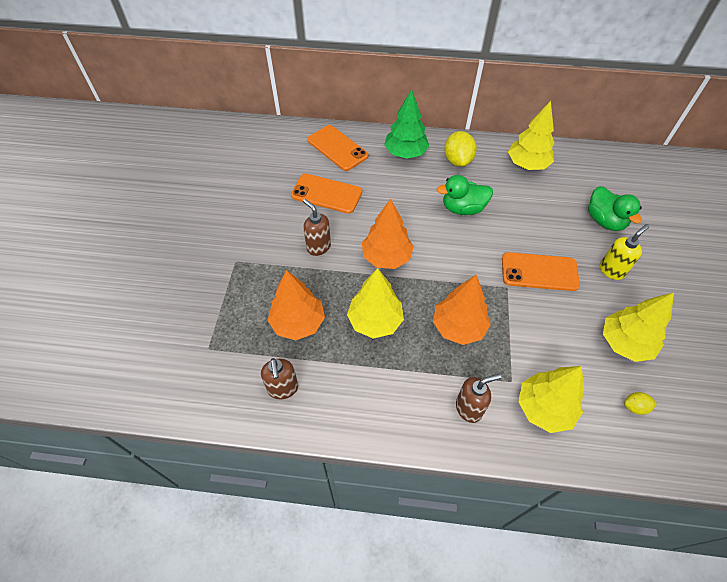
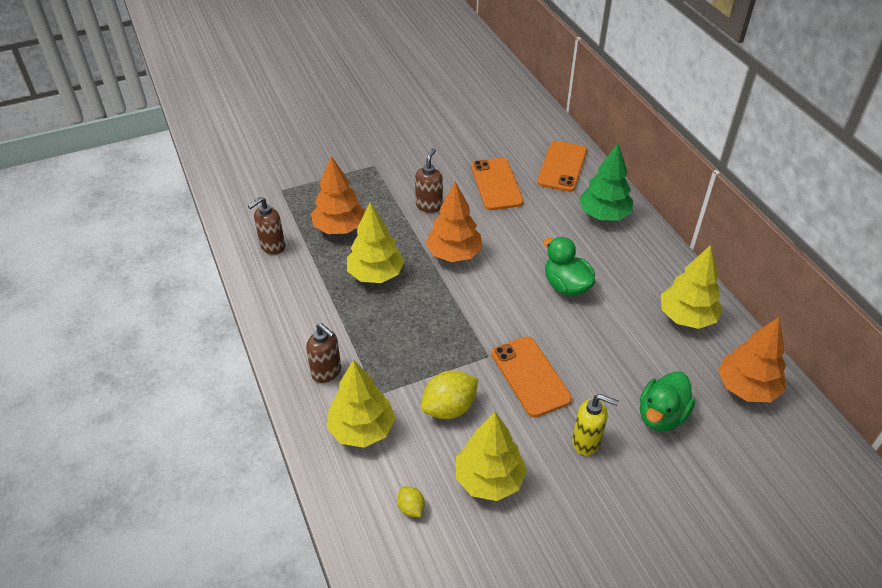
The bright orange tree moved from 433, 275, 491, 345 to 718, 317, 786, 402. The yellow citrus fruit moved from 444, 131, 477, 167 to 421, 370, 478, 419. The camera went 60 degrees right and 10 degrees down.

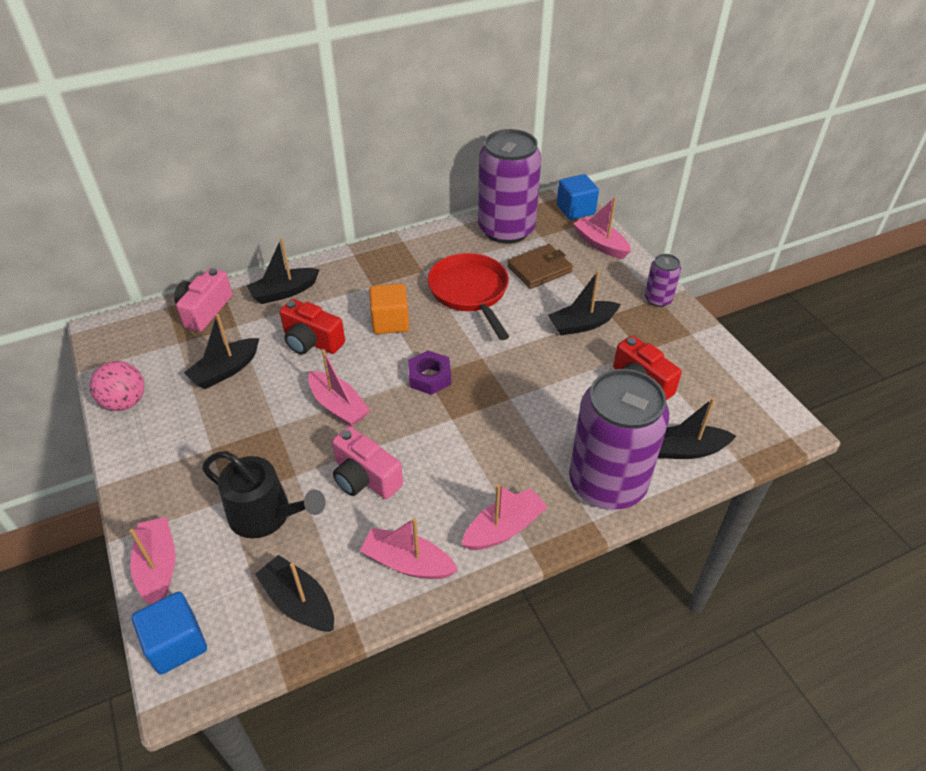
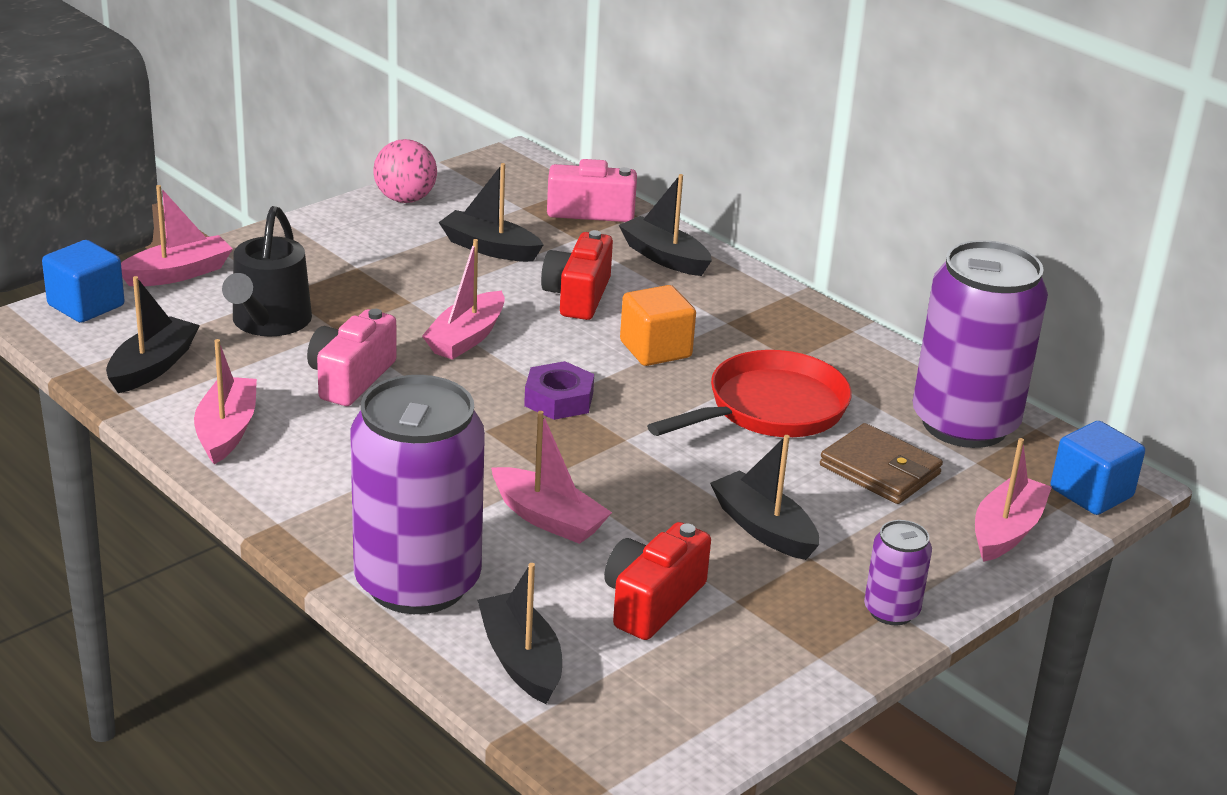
The rosy boat moved from 462, 484, 548, 550 to 491, 411, 612, 544. The camera went 70 degrees right and 15 degrees down.

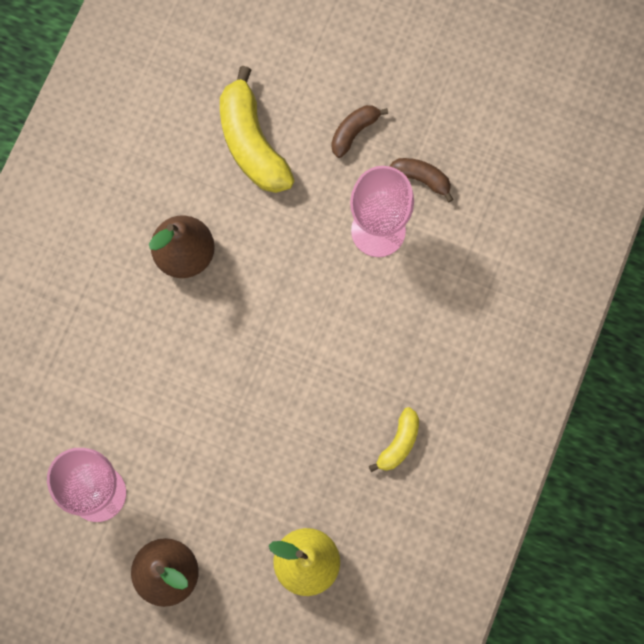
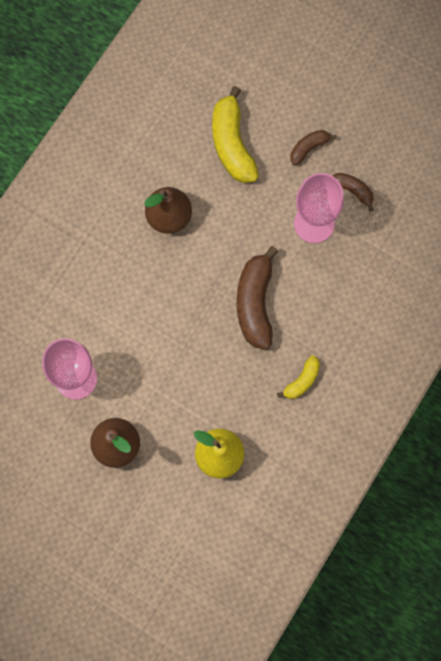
The dark brown banana fruit at 237, 246, 278, 349 appeared. The camera went 10 degrees right and 0 degrees up.

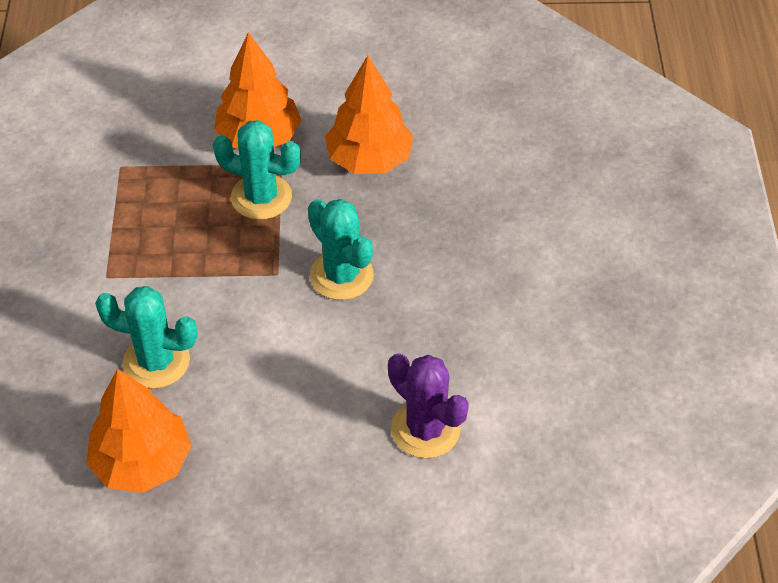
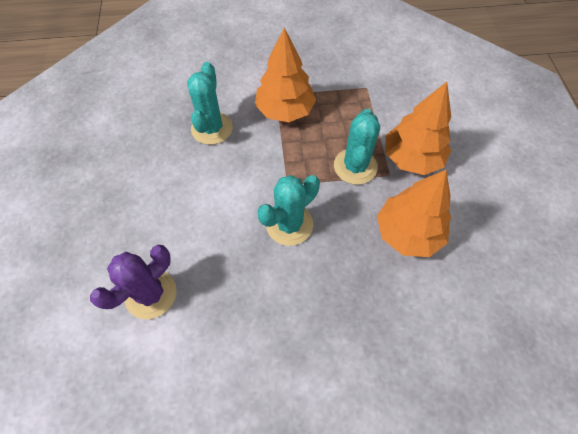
The bright orange tree moved from 86, 369, 192, 493 to 255, 28, 316, 122. The camera went 85 degrees right and 10 degrees up.

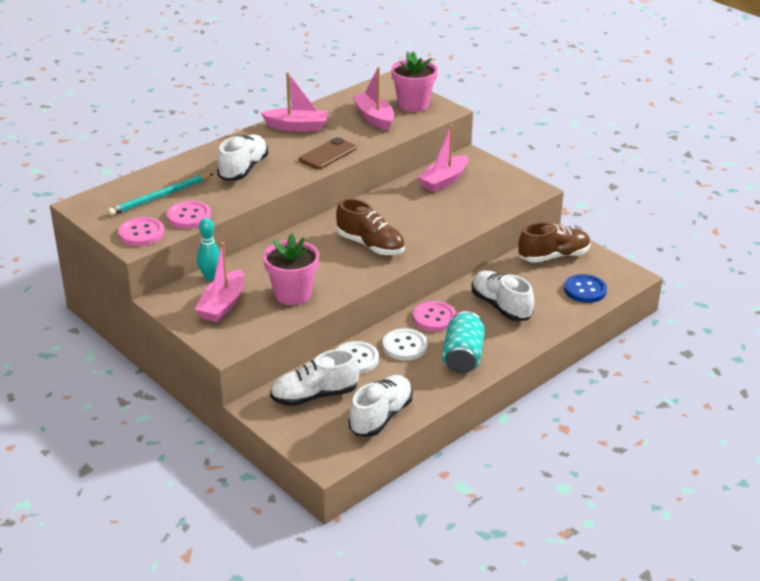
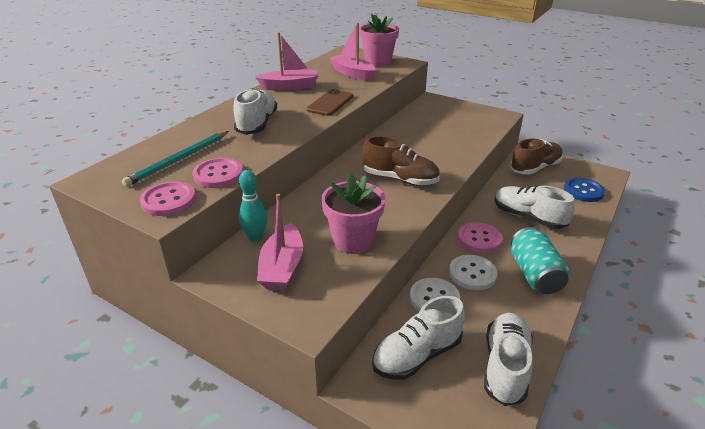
The rosy boat at 417, 125, 468, 192 disappeared. The camera went 15 degrees left and 0 degrees up.

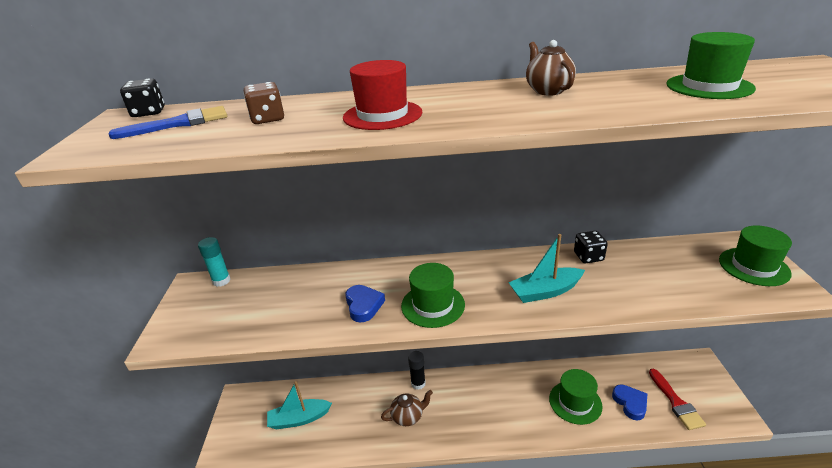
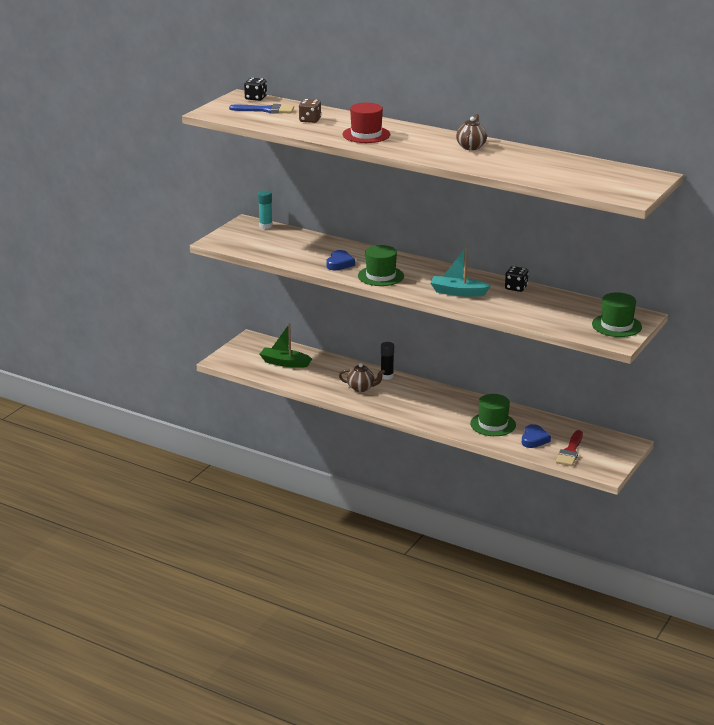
The turquoise boat at 267, 381, 332, 429 became the emerald boat at 260, 324, 312, 368. The emerald tall hat at 666, 32, 756, 99 disappeared. The camera went 30 degrees right and 5 degrees down.

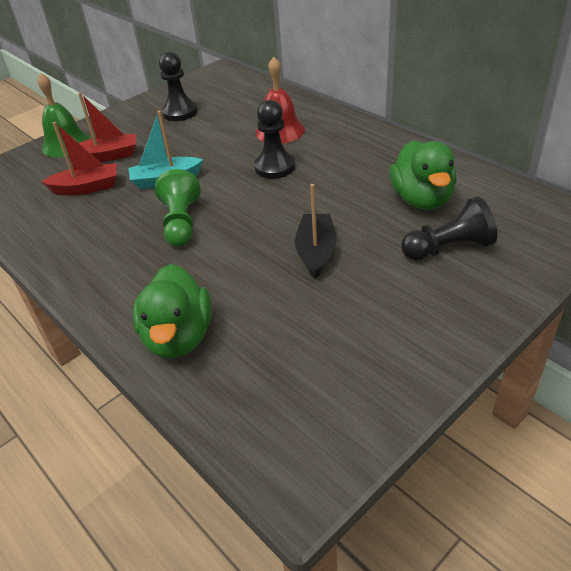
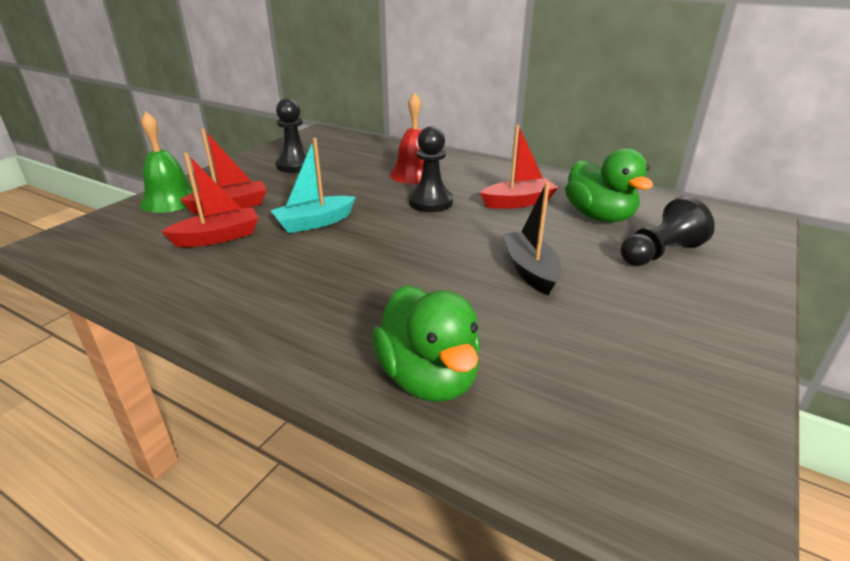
The emerald chess pawn at 155, 169, 201, 247 disappeared. The crimson boat at 480, 125, 559, 209 appeared. The camera went 20 degrees left and 10 degrees down.

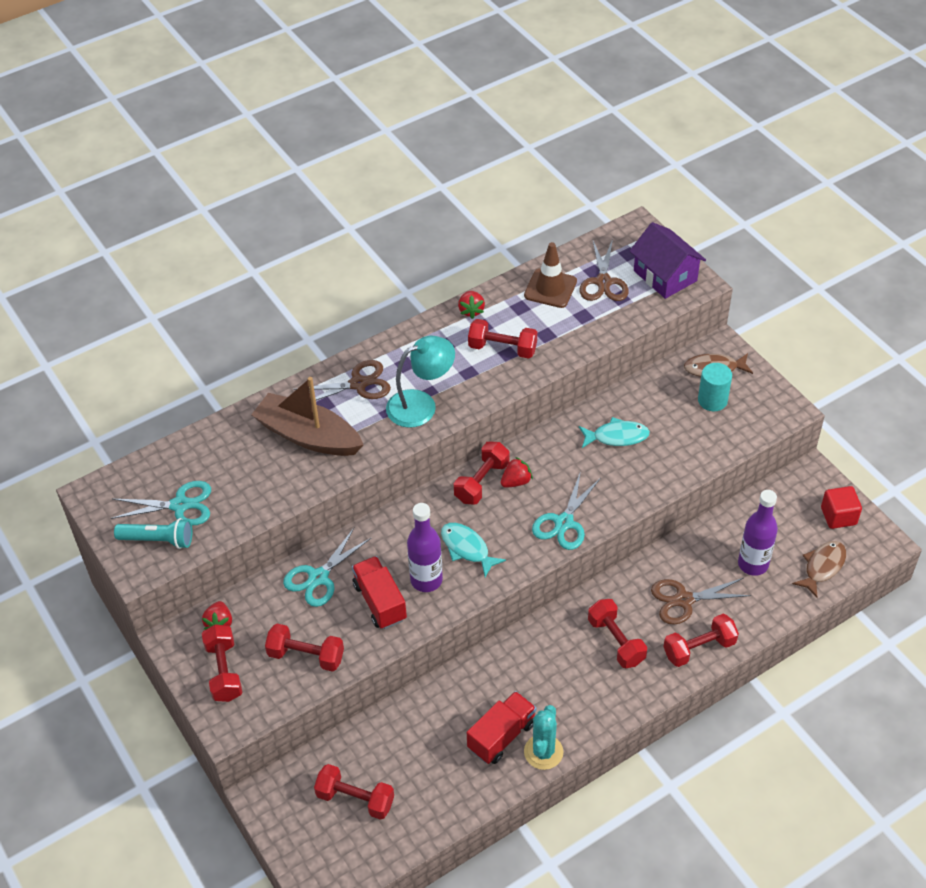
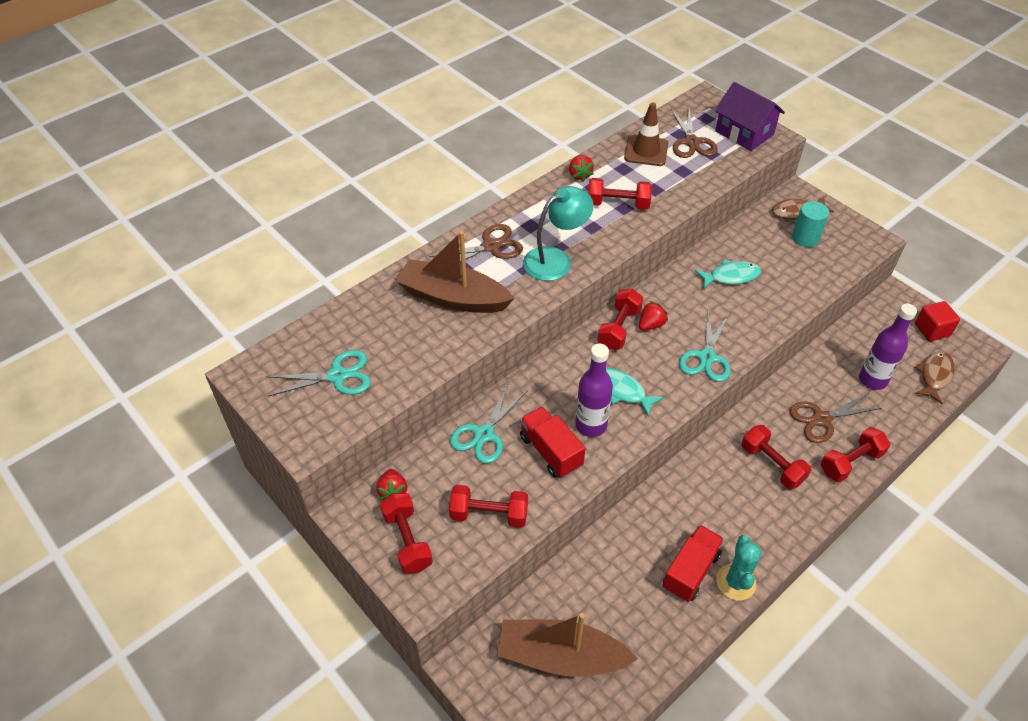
The turquoise pocket torch at 114, 518, 192, 549 disappeared. The crimson free weight at 314, 764, 394, 820 was replaced by the dark brown boat at 497, 613, 638, 677. The camera went 10 degrees left and 0 degrees up.

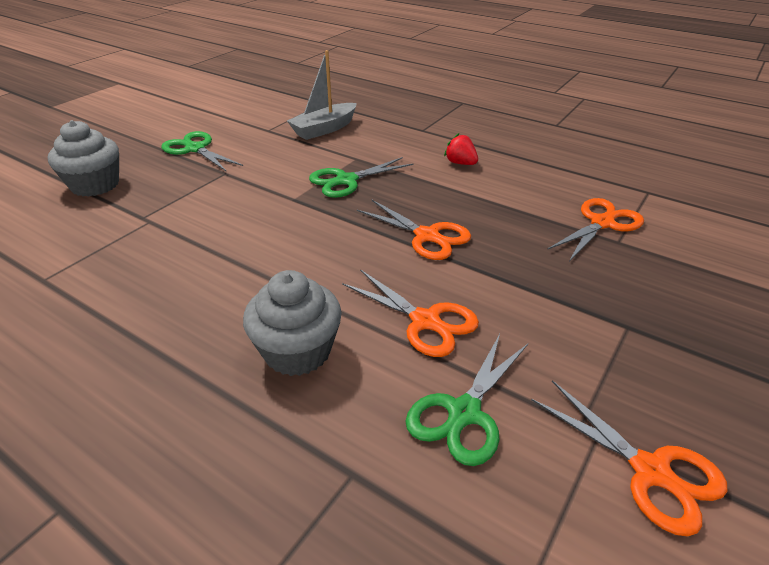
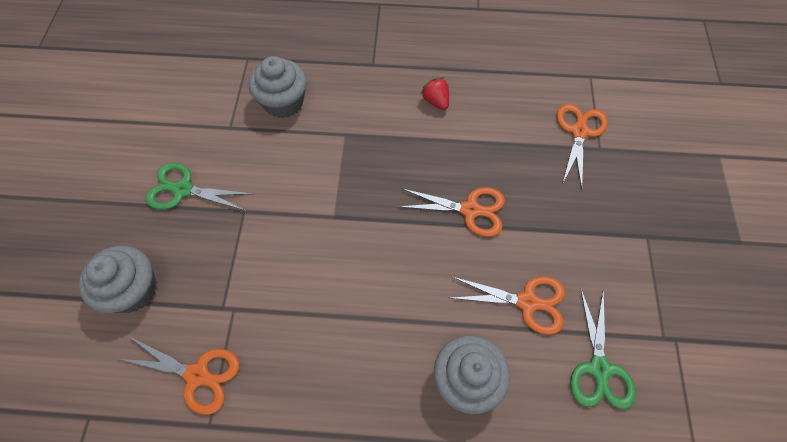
The ash-grey boat at 287, 50, 357, 140 was replaced by the ash-grey cupcake at 249, 56, 307, 118. The emerald scissors at 309, 157, 413, 198 disappeared. The crimson strawberry at 444, 133, 478, 165 turned 45 degrees clockwise. The bright orange scissors moved from 531, 380, 728, 536 to 119, 337, 239, 415. The camera went 30 degrees left and 25 degrees up.

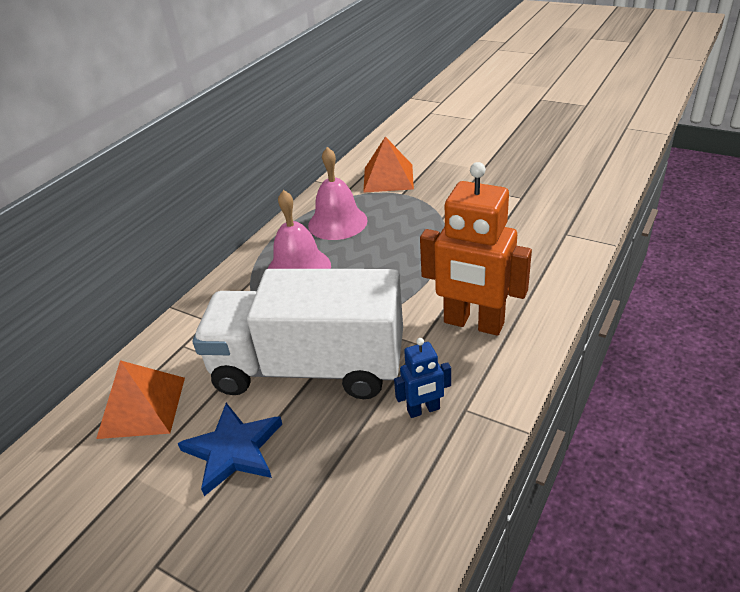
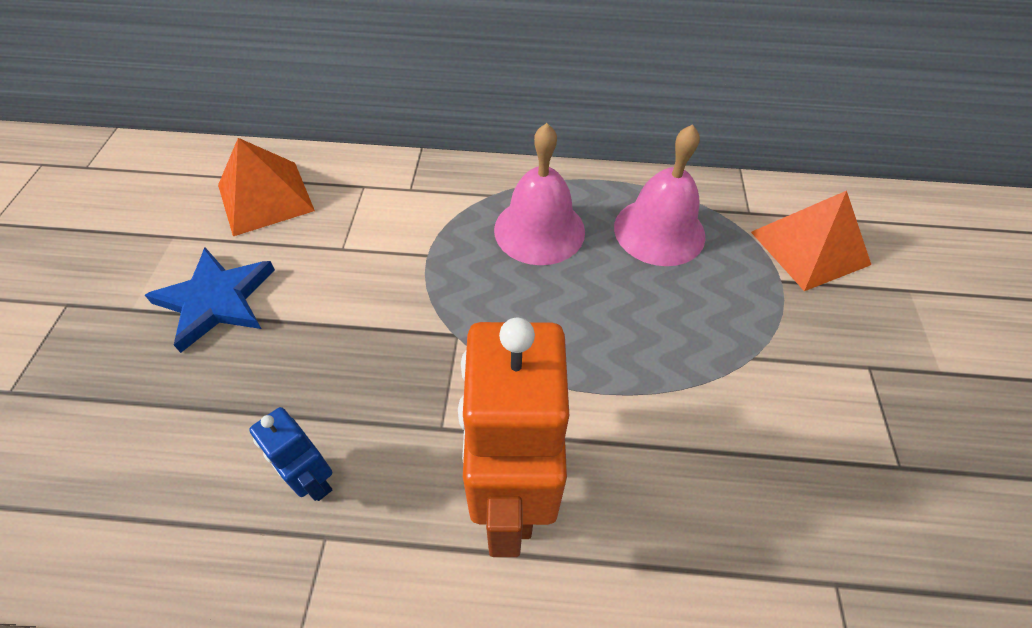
The pure white toy truck at 193, 269, 403, 399 disappeared. The camera went 60 degrees right and 15 degrees up.

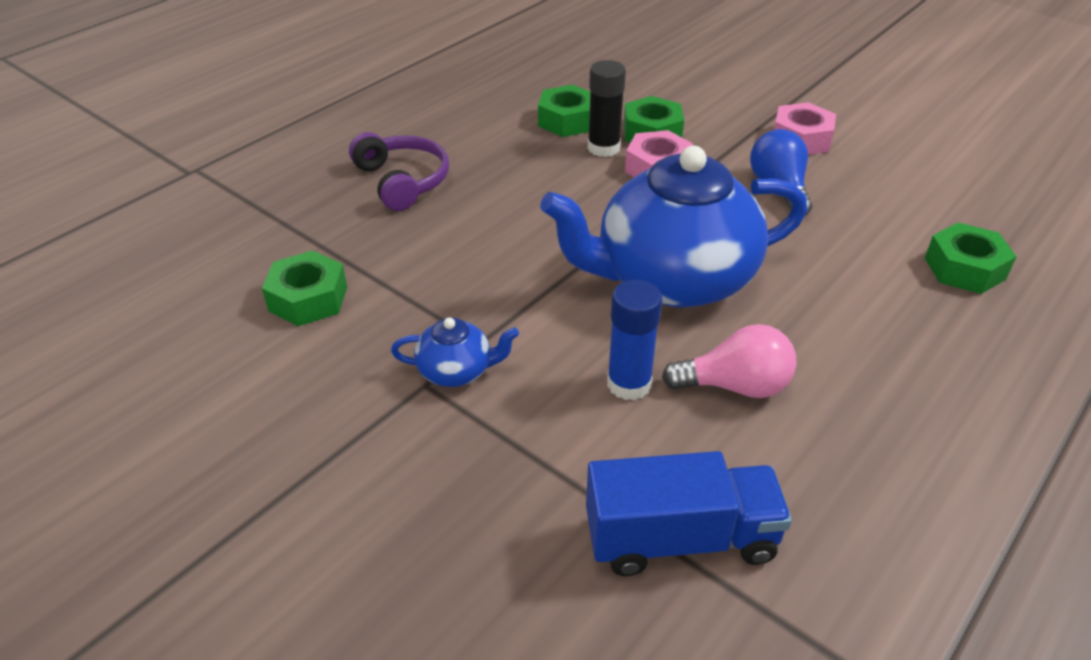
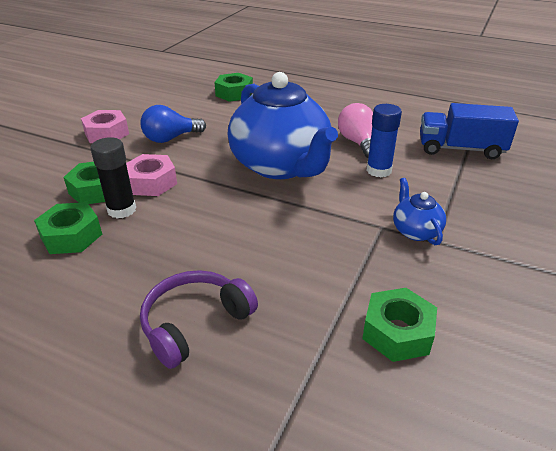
The blue toy truck at 586, 451, 792, 576 turned 60 degrees counterclockwise. The camera went 105 degrees left and 5 degrees down.

